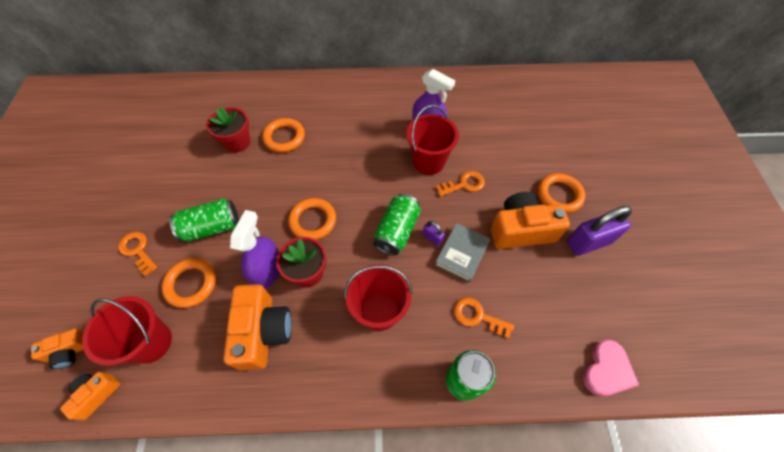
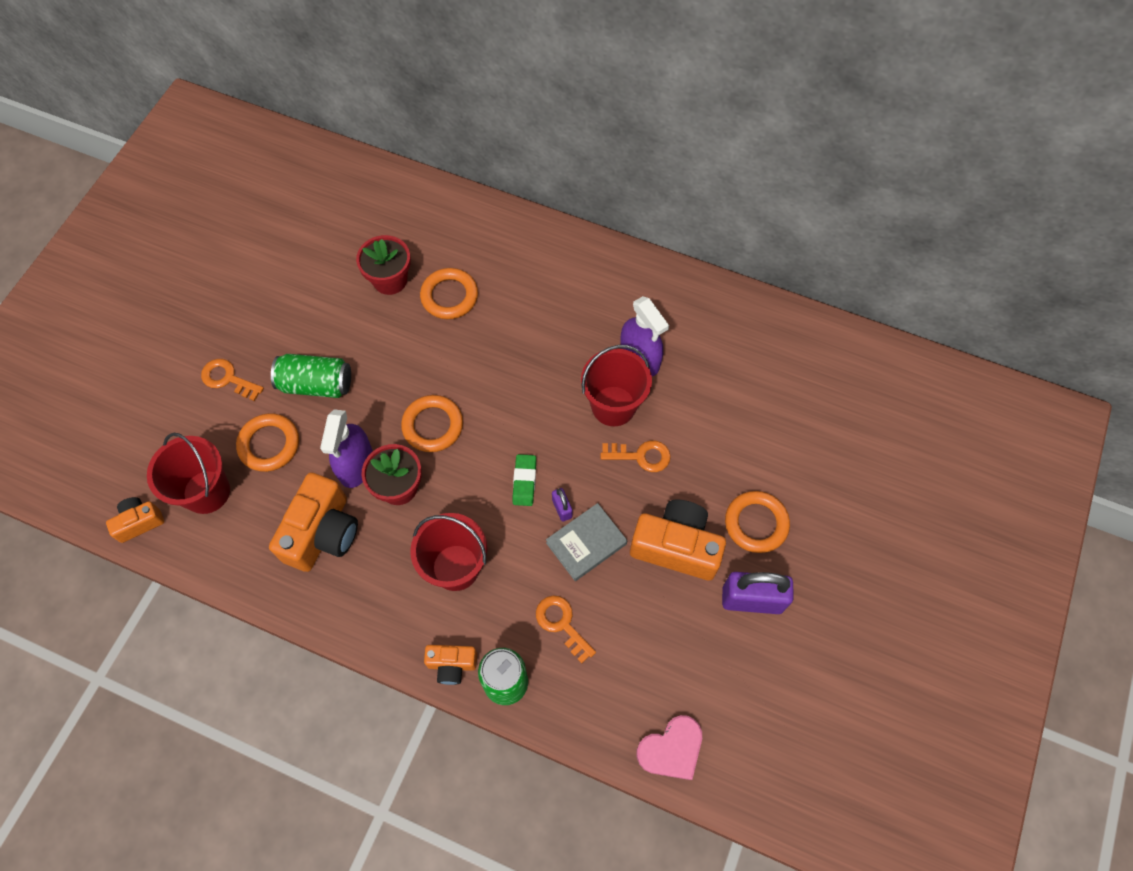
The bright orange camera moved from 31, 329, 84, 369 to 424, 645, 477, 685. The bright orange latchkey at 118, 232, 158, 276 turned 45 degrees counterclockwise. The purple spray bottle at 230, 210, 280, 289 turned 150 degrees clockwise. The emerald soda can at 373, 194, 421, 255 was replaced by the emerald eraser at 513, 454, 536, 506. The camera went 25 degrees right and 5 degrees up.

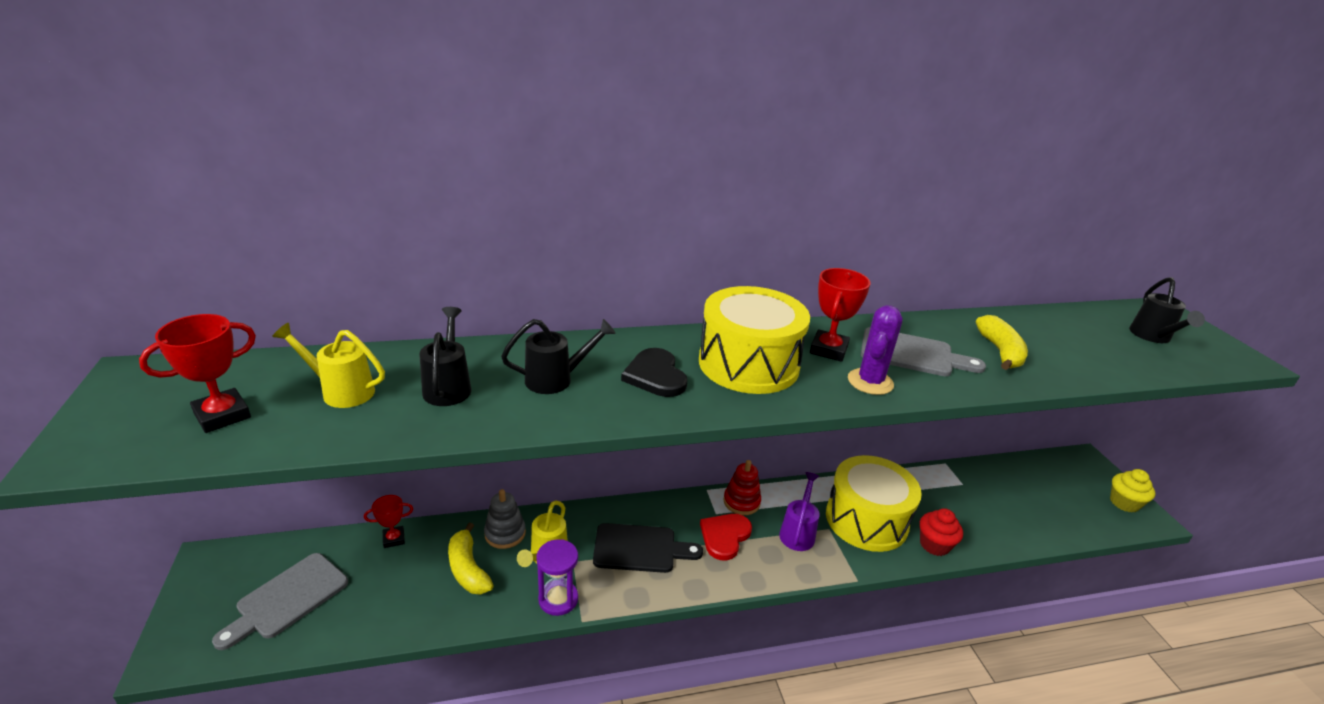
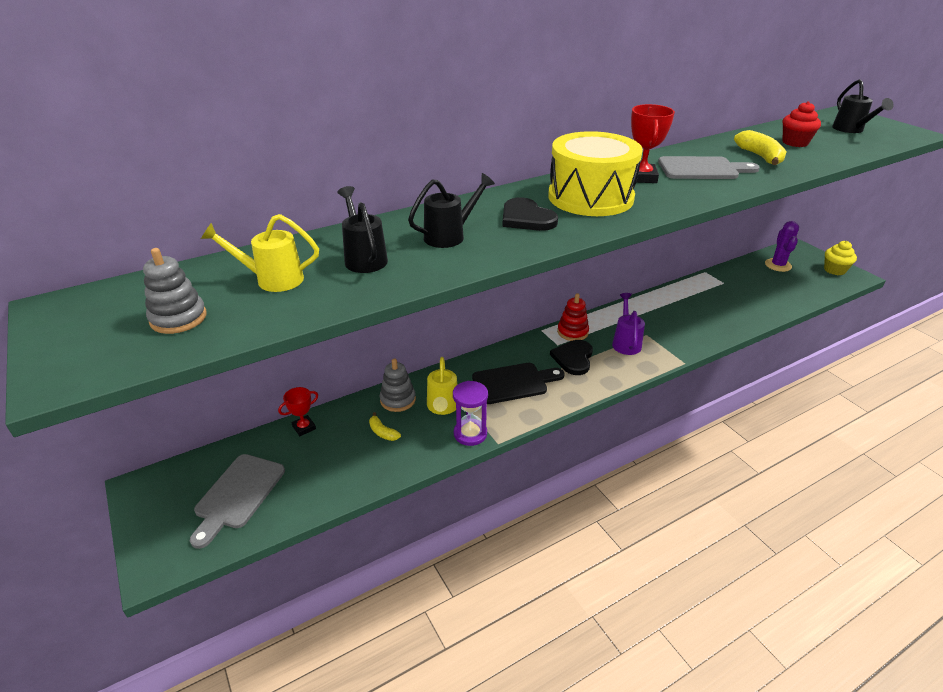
The crimson award cup at 139, 314, 256, 433 was replaced by the ash-grey stacking rings at 143, 248, 207, 334. The yellow banana fruit at 448, 523, 494, 595 changed to 0.57 times the size. The crimson heart at 700, 514, 752, 561 became the ebony heart at 550, 340, 593, 375. The yellow drum at 826, 455, 922, 552 disappeared. The purple prickly plant moved from 848, 305, 903, 395 to 765, 221, 799, 272. The crimson cupcake moved from 920, 508, 963, 556 to 782, 101, 821, 147. The camera went 15 degrees left and 5 degrees up.

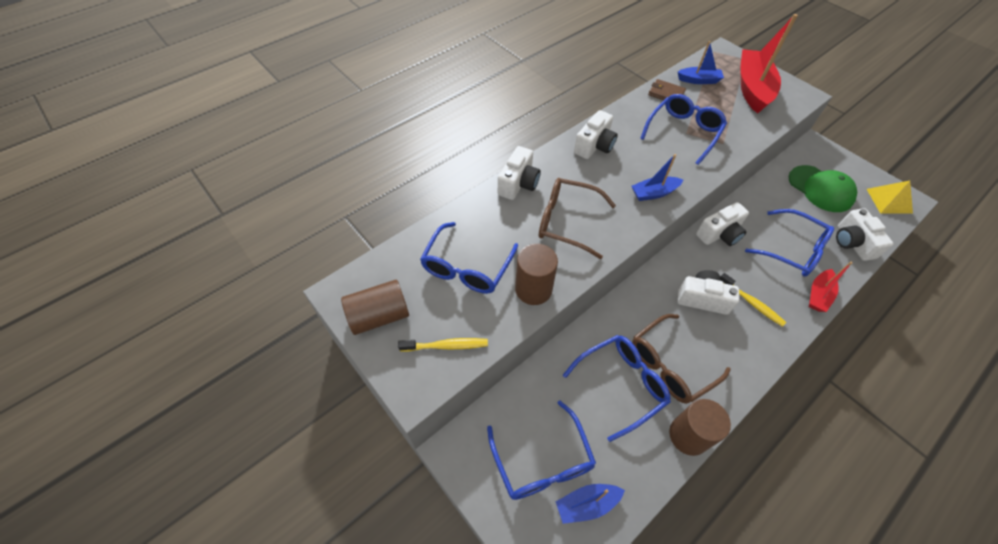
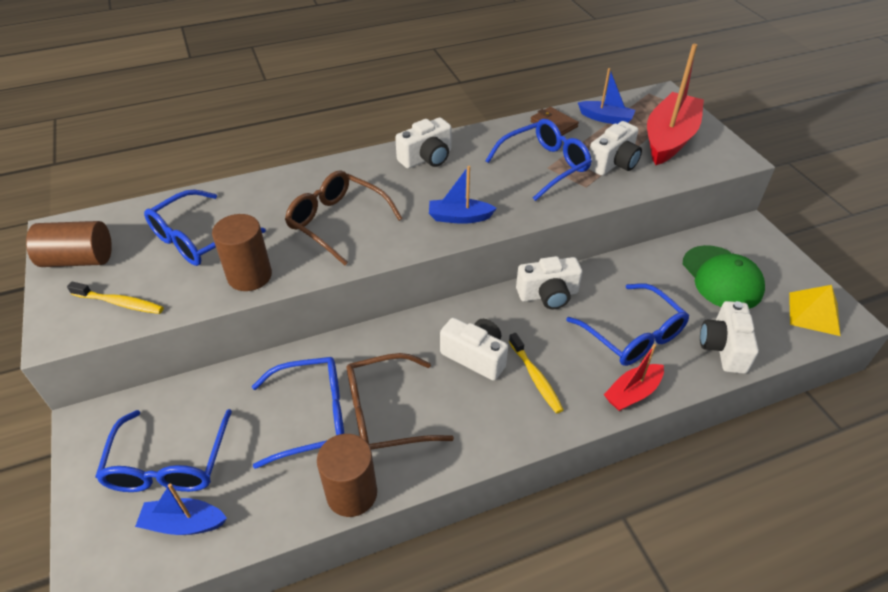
The pure white camera moved from 498, 146, 541, 200 to 589, 121, 642, 175. The camera went 20 degrees right and 10 degrees down.

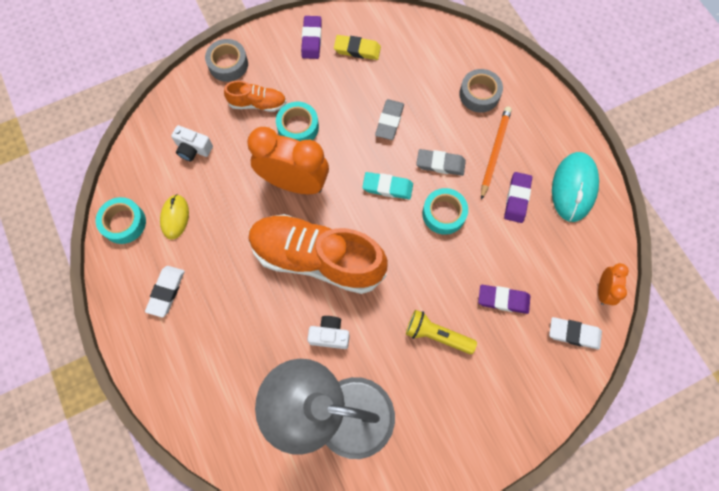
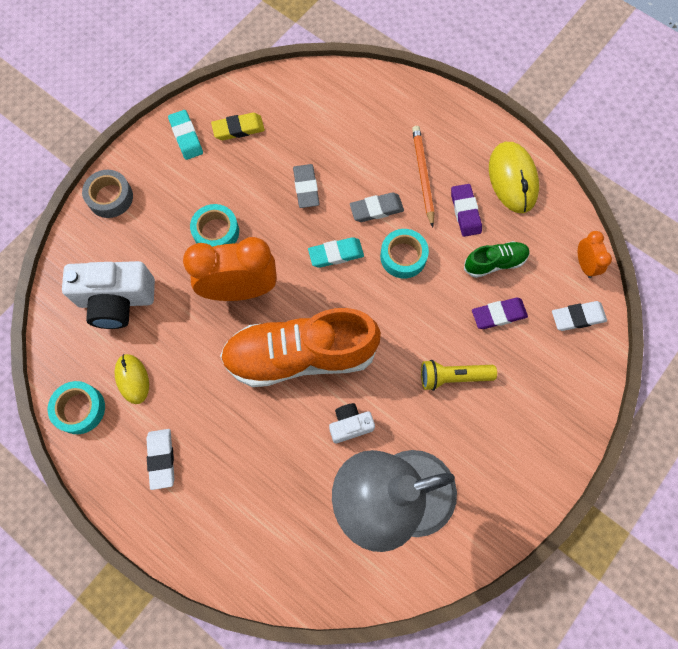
The pure white camera at 171, 125, 213, 161 changed to 1.91 times the size. The bright orange sneaker at 224, 81, 286, 112 disappeared. The purple eraser at 301, 16, 322, 59 became the turquoise eraser at 168, 110, 203, 160. The ash-grey tape at 459, 69, 503, 112 disappeared. The turquoise mouse at 552, 152, 599, 222 became the yellow mouse at 489, 142, 539, 213. The emerald sneaker at 464, 241, 530, 278 appeared. The camera went 25 degrees left and 0 degrees up.

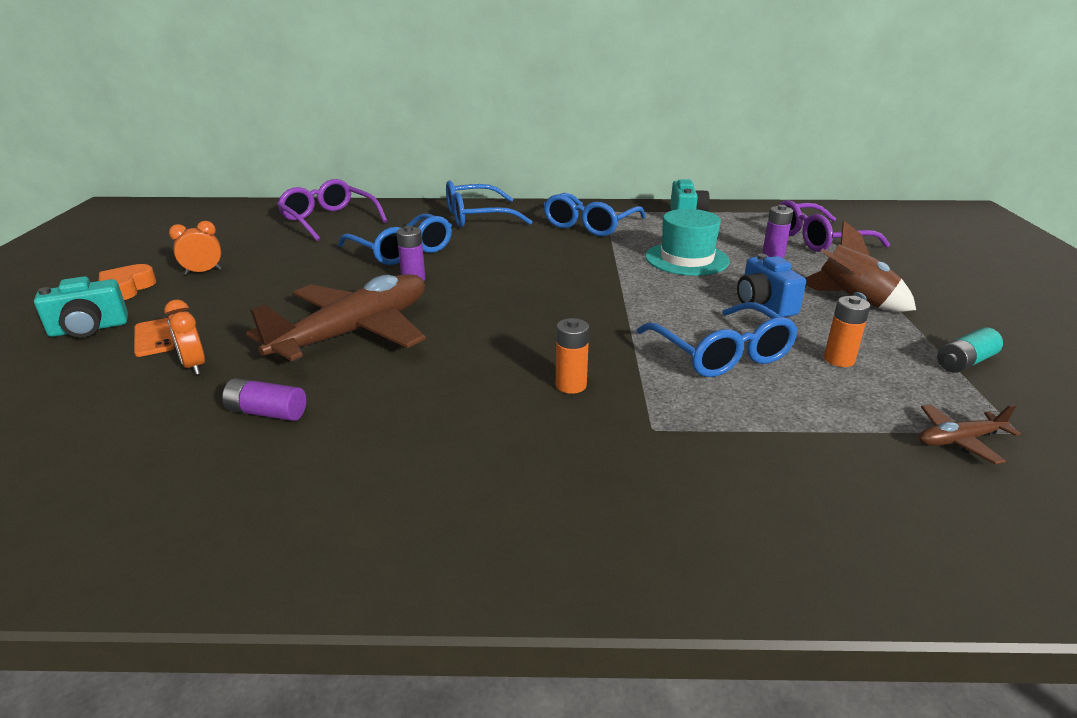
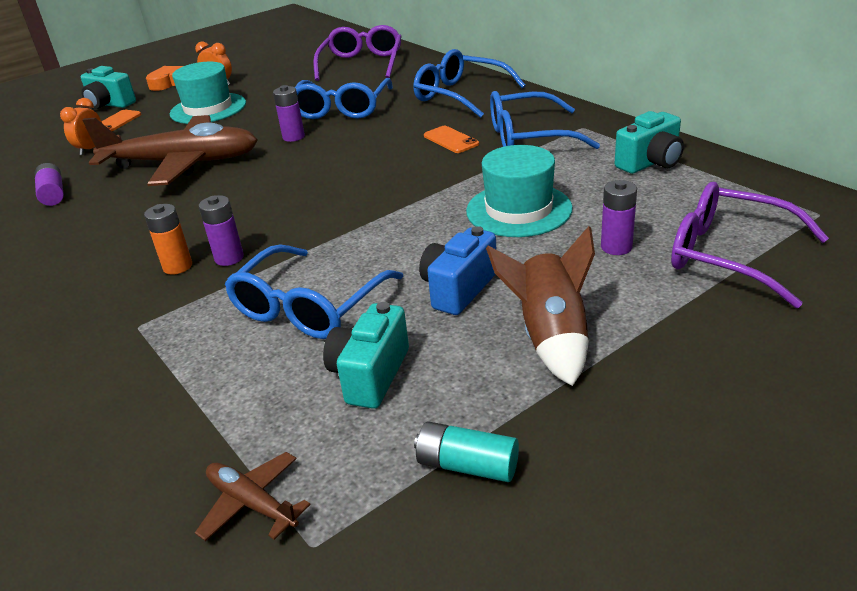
The bright orange power cell at 824, 296, 870, 367 was replaced by the turquoise camera at 323, 302, 409, 409. The turquoise tall hat at 170, 62, 246, 124 appeared. The purple power cell at 199, 195, 244, 266 appeared. The bright orange mobile phone at 424, 126, 479, 153 appeared. The camera went 55 degrees right and 5 degrees up.

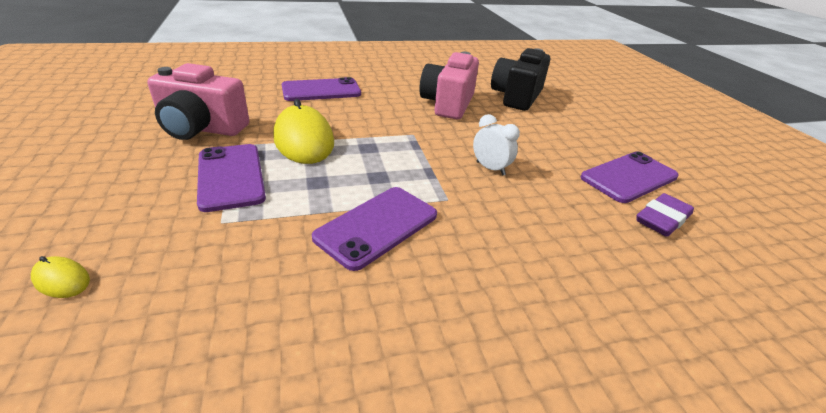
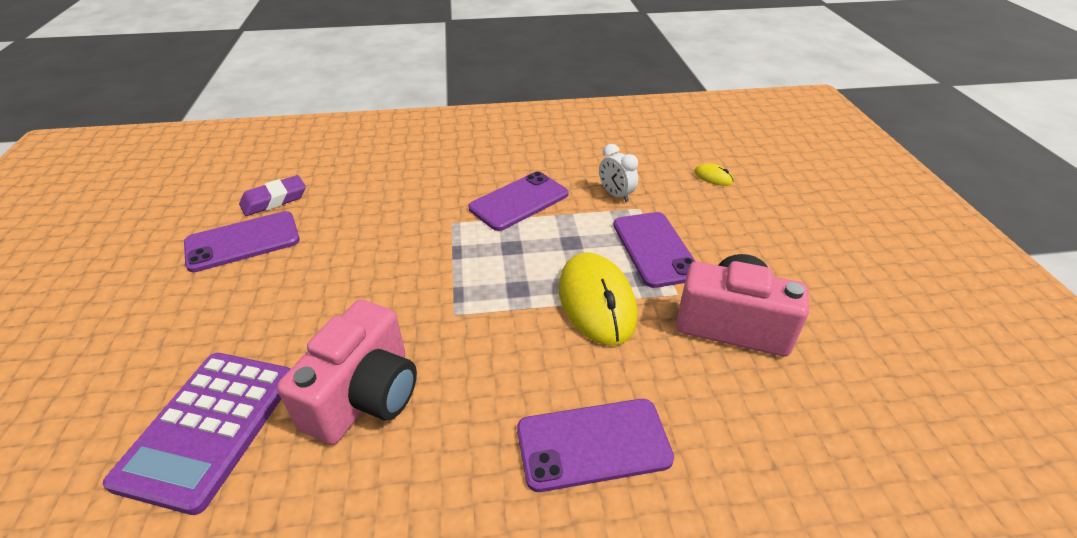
The pure white clock moved from 473, 114, 520, 176 to 599, 144, 638, 202. The ebony camera at 491, 48, 550, 111 was replaced by the purple pocket calculator at 103, 353, 291, 515. The camera went 170 degrees left and 5 degrees up.

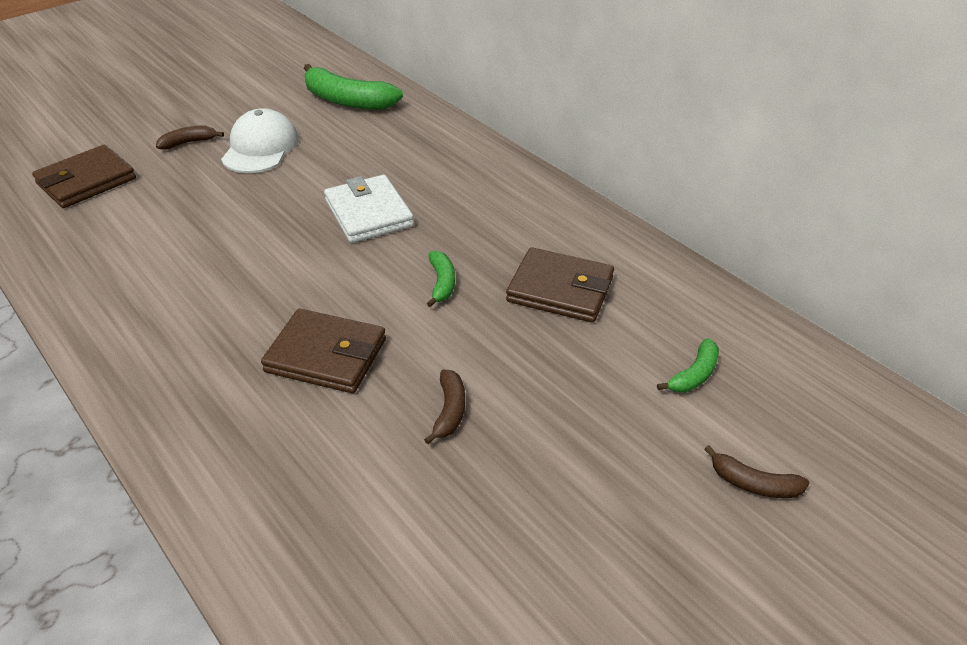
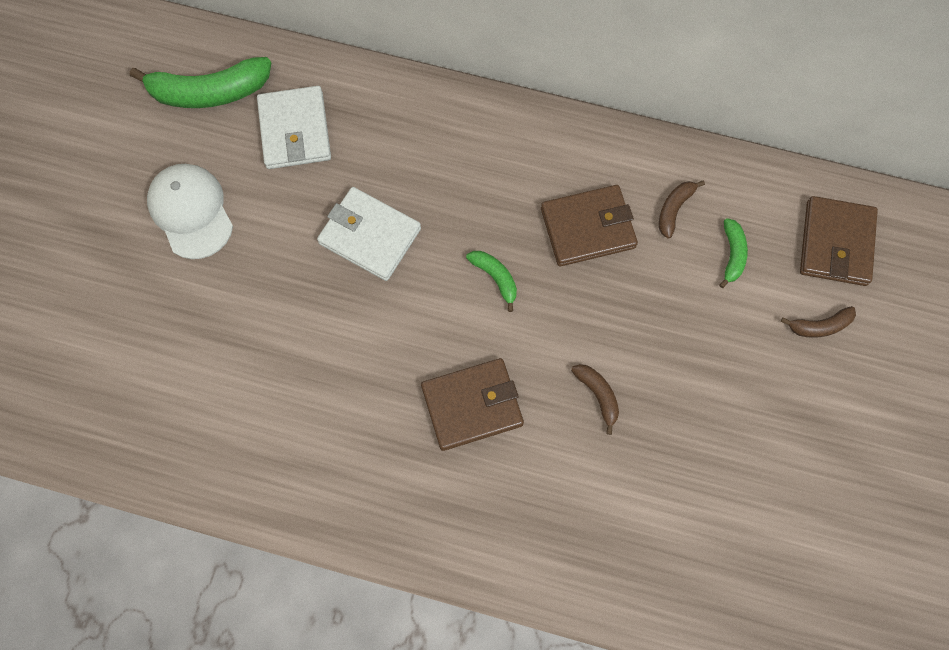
The dark brown wallet moved from 32, 145, 136, 208 to 800, 196, 878, 286. The dark brown banana fruit moved from 156, 125, 224, 150 to 659, 180, 705, 239. The pure white wallet at 257, 86, 331, 169 appeared. The camera went 35 degrees left and 30 degrees up.

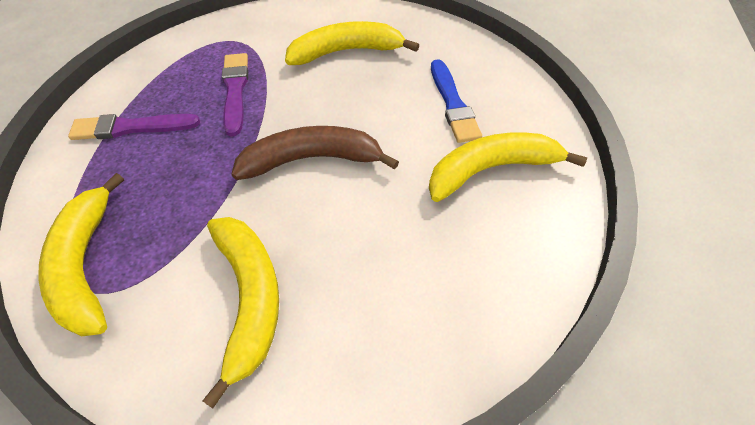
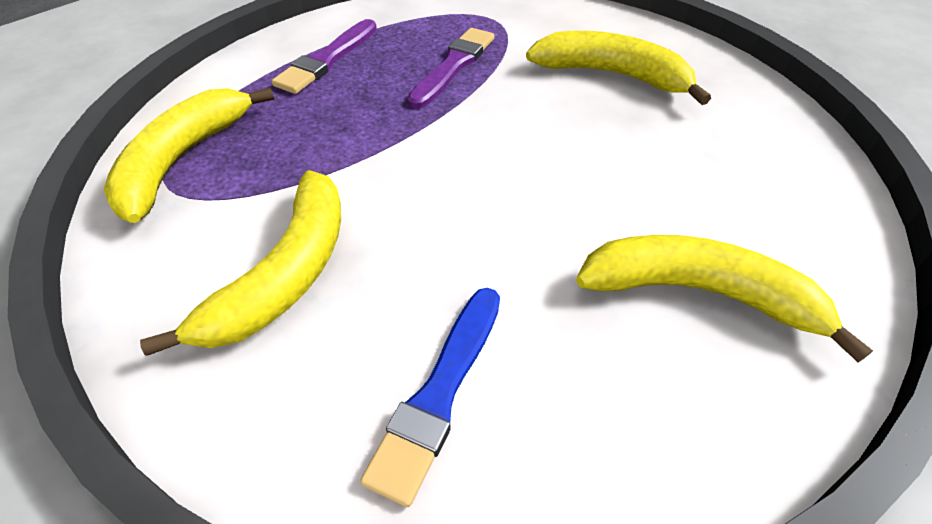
The purple paint brush at 68, 114, 200, 140 turned 90 degrees counterclockwise. The dark brown banana fruit at 231, 126, 399, 180 disappeared. The blue paint brush moved from 431, 59, 482, 143 to 360, 288, 500, 507. The camera went 35 degrees right and 5 degrees down.

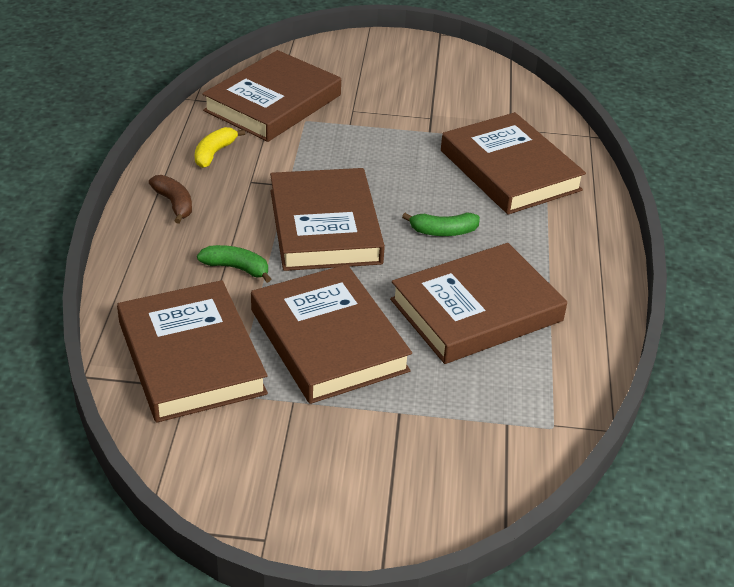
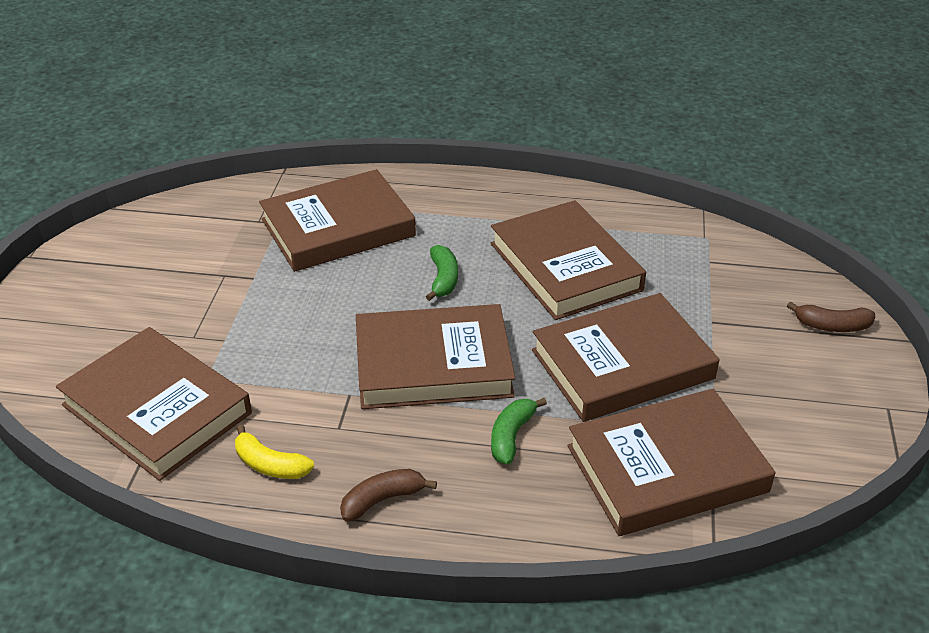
The dark brown banana fruit at 787, 301, 875, 332 appeared. The camera went 85 degrees left and 0 degrees up.

